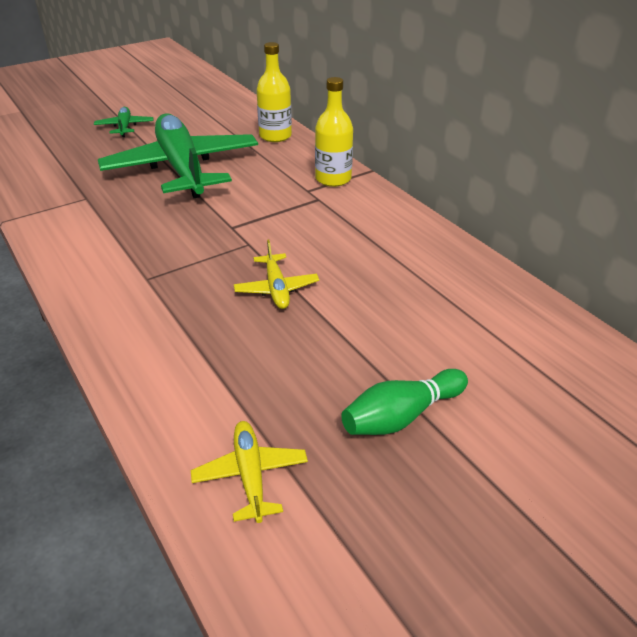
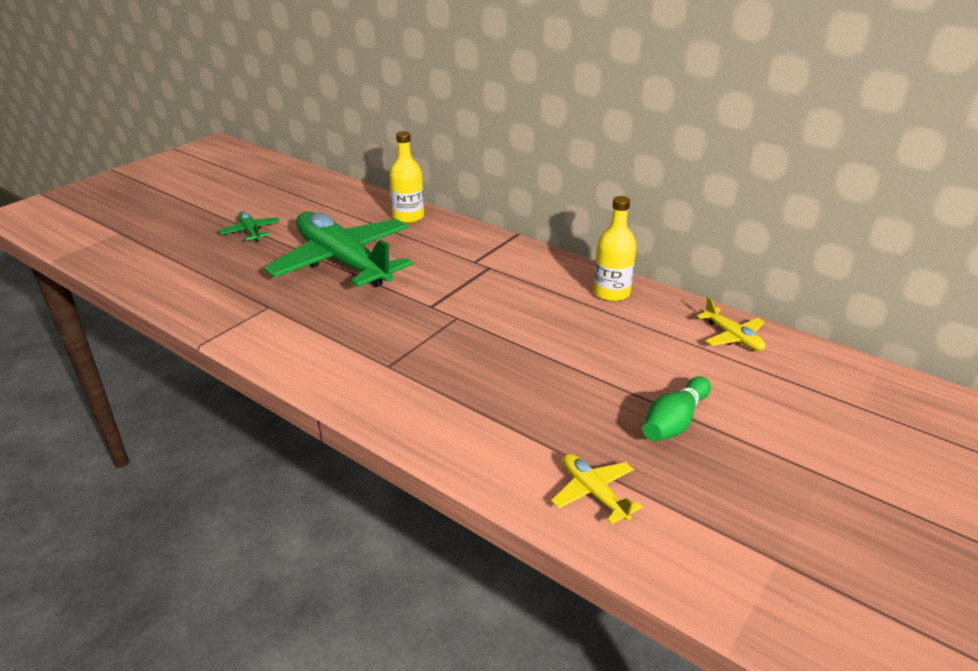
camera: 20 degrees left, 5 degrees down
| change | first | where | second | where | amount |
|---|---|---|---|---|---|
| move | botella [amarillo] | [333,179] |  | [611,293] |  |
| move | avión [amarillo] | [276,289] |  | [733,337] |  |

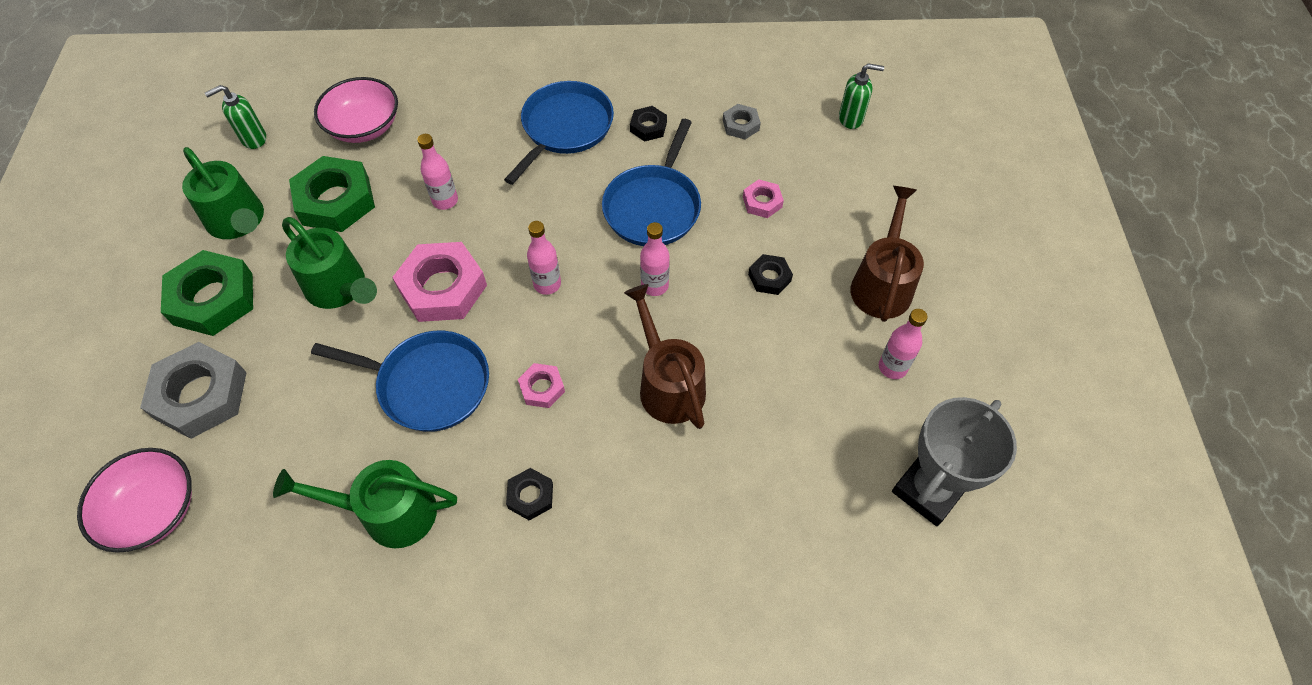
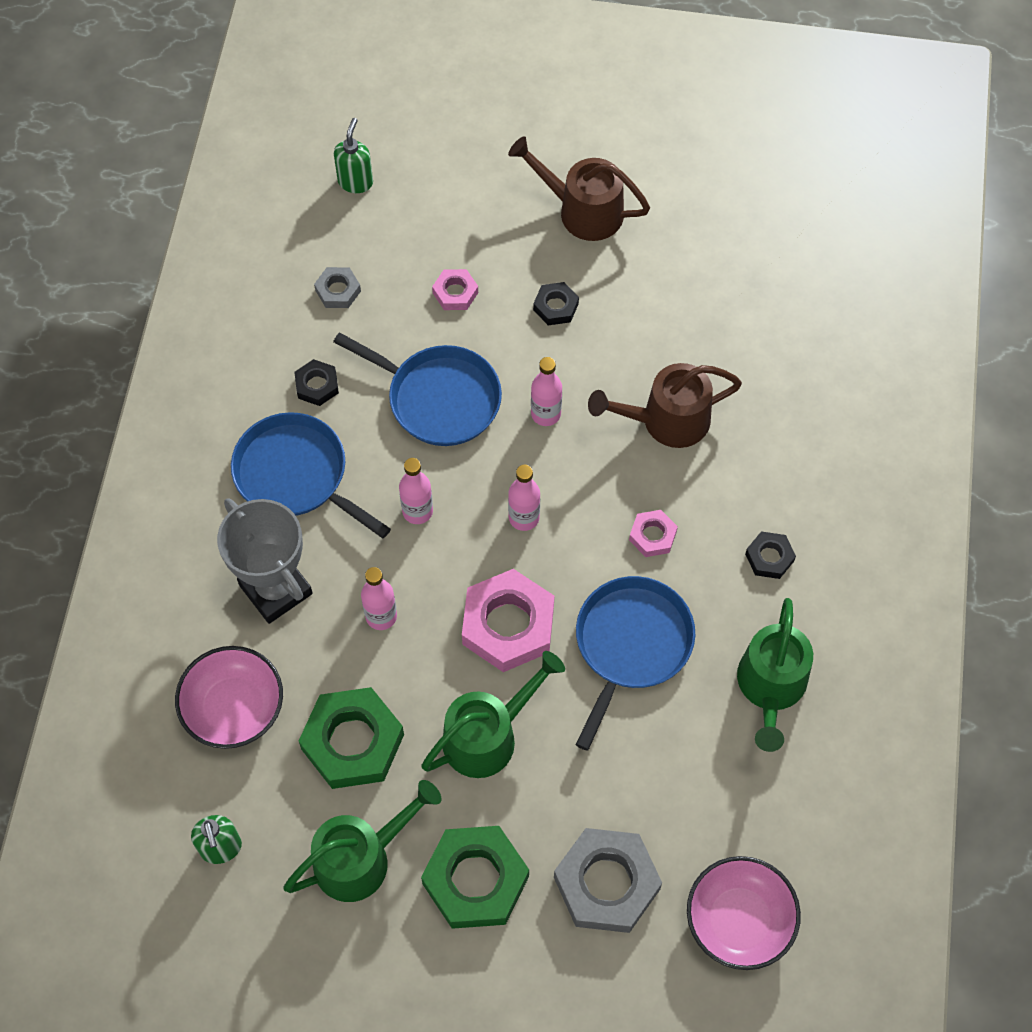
camera: 80 degrees left, 5 degrees up
| change | first | where | second | where | amount |
|---|---|---|---|---|---|
| move | botella [rosa] | [892,367] |  | [417,511] |  |
| move | trofeo [gris] | [928,490] |  | [276,589] |  |

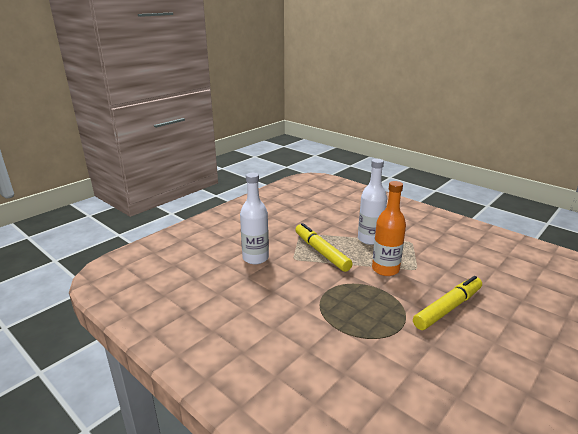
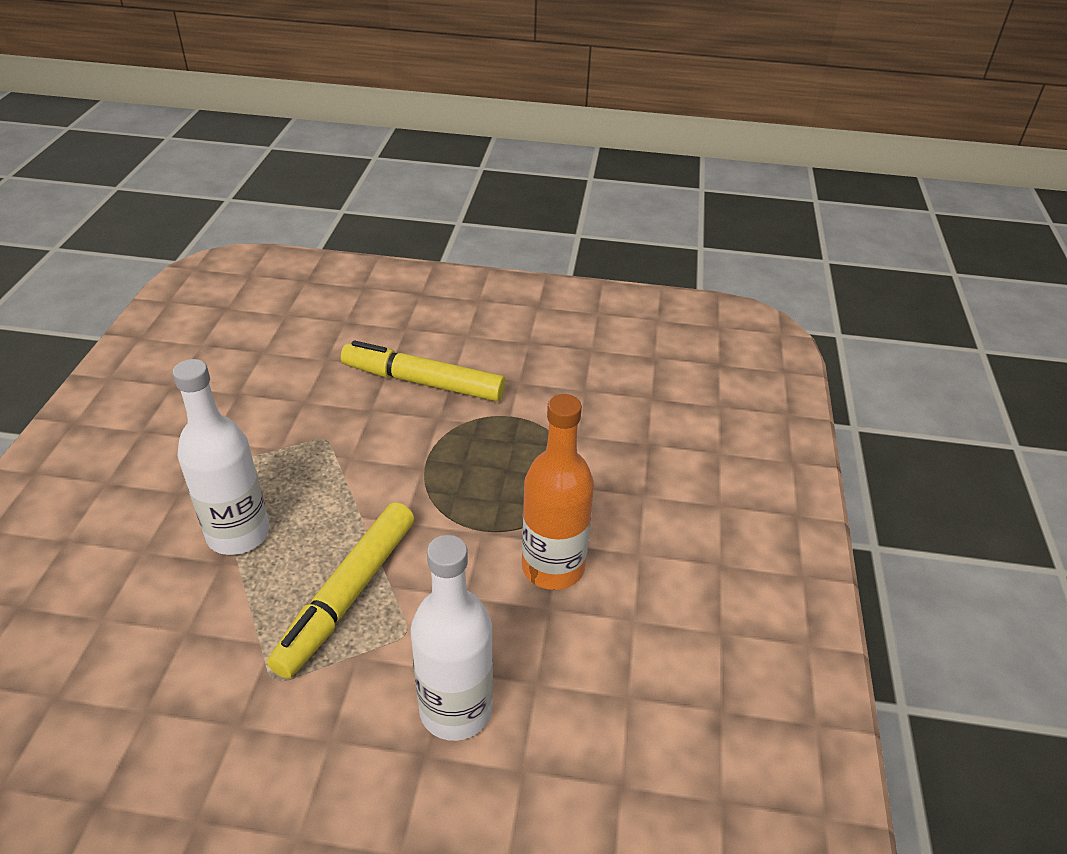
camera: 125 degrees left, 15 degrees up
| change | first | where | second | where | amount |
|---|---|---|---|---|---|
| move | botella [naranja] | [385,269] |  | [553,567] |  |

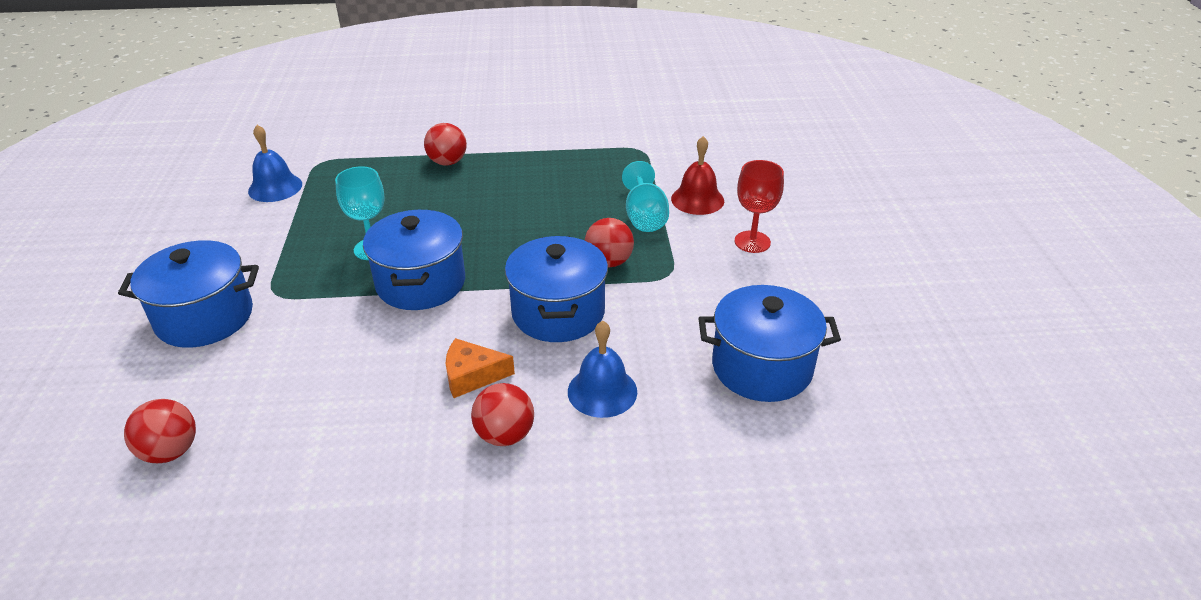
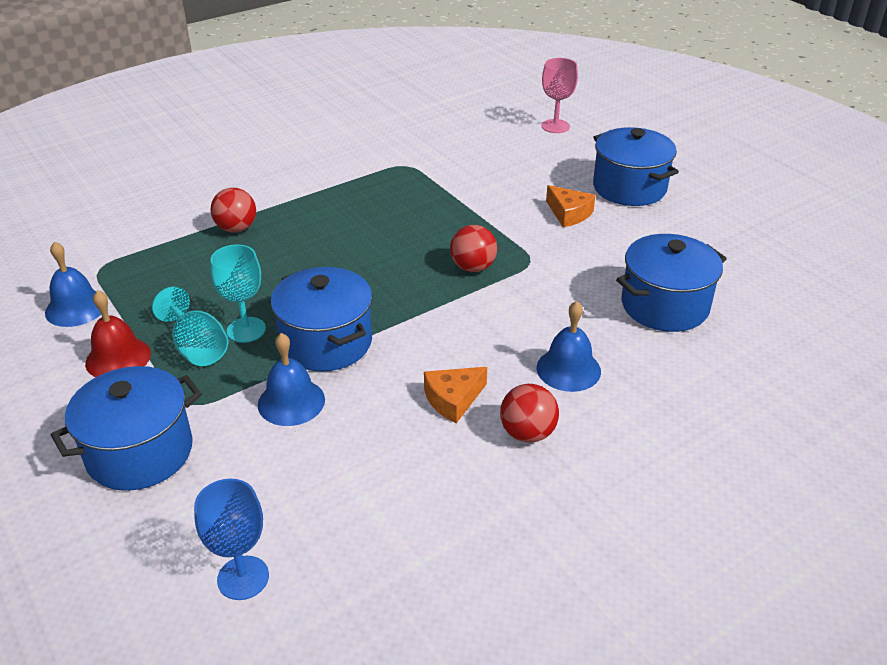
camera: 30 degrees left, 0 degrees up
| change | first | where | second | where | amount |
|---|---|---|---|---|---|
| move | campana [rojo] | [697,199] |  | [118,358] |  |
| replace | copa [rojo] | [752,242] | queso [naranja] | [569,214] |  |
| move | copa [turquesa] | [644,217] |  | [197,348] |  |
| move | olla [azul] | [558,313] |  | [629,188] |  |
| replace | pelota [rojo] | [170,451] | copa [azul] | [243,578] |  |
| insert |  |  | copa [rosa] | [555,126] |  |
| insert |  |  | campana [azul] | [291,402] |  |

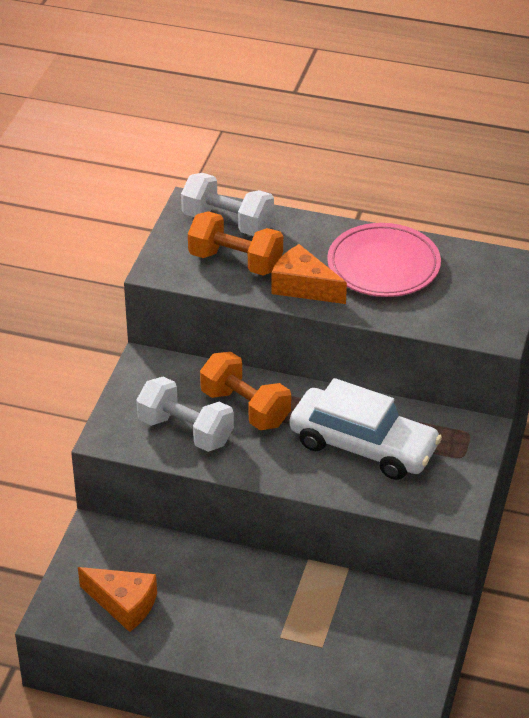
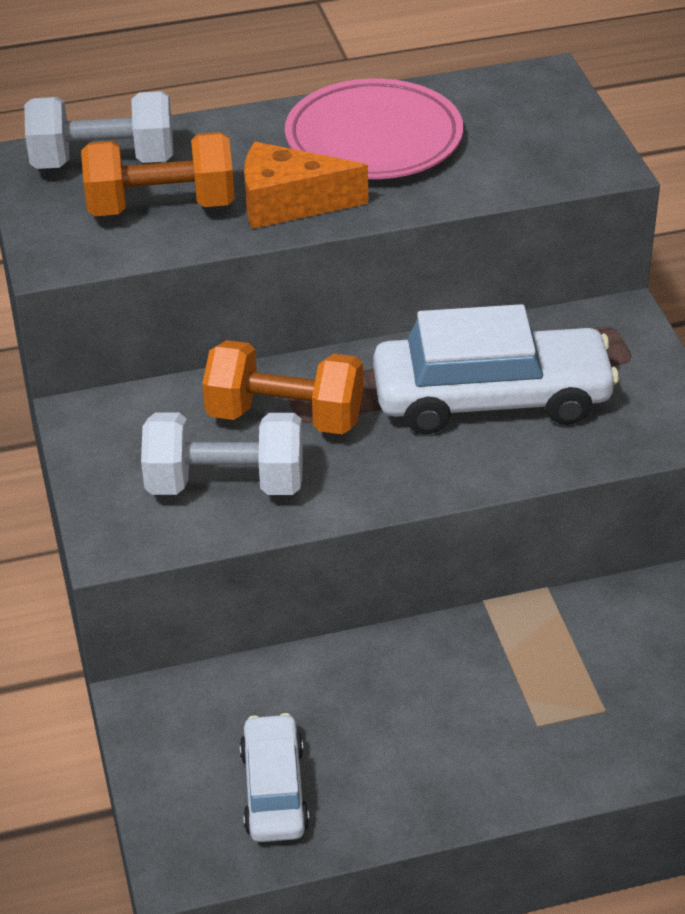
camera: 30 degrees left, 0 degrees up
| change | first | where | second | where | amount |
|---|---|---|---|---|---|
| replace | queso [naranja] | [123,604] | coche [blanco] | [274,790] |  |

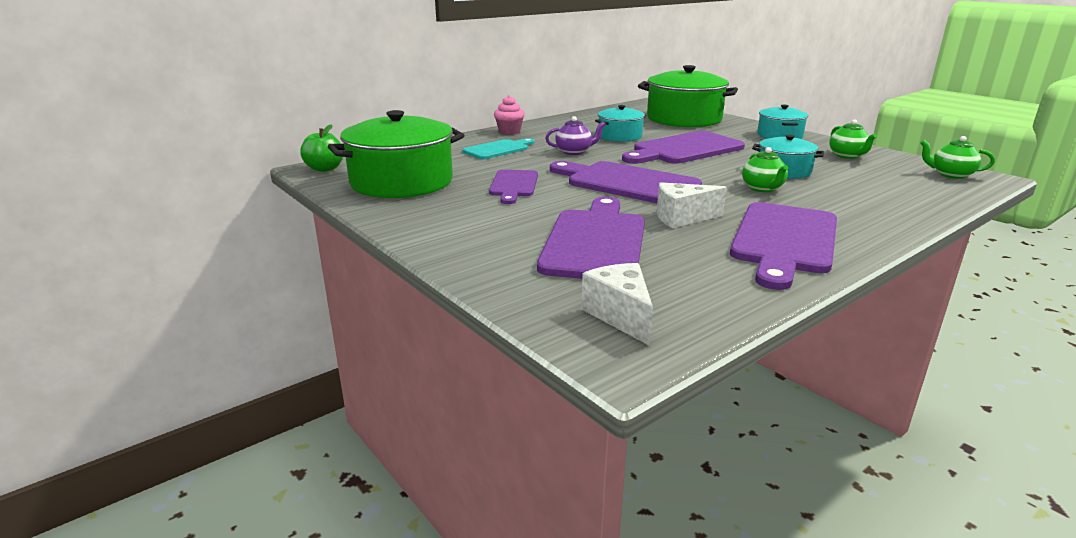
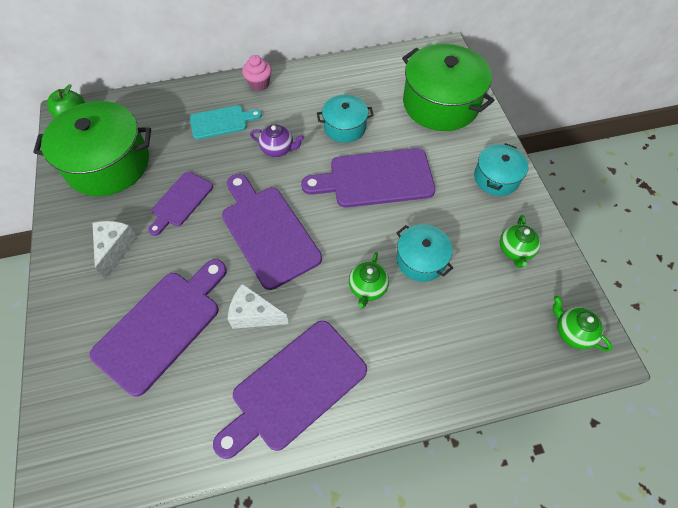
camera: 25 degrees right, 35 degrees up
| change | first | where | second | where | amount |
|---|---|---|---|---|---|
| move | queso [blanco] | [620,315] |  | [115,249] |  |

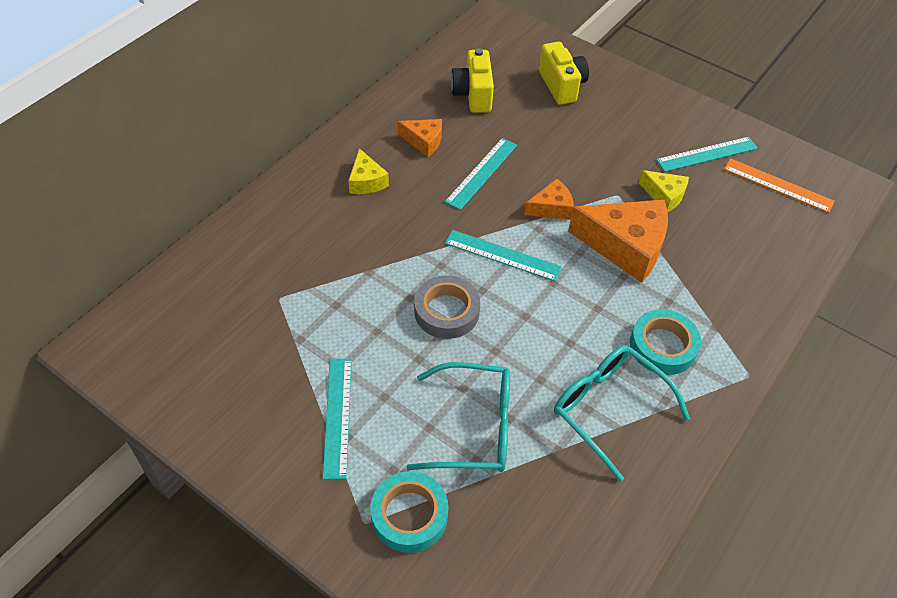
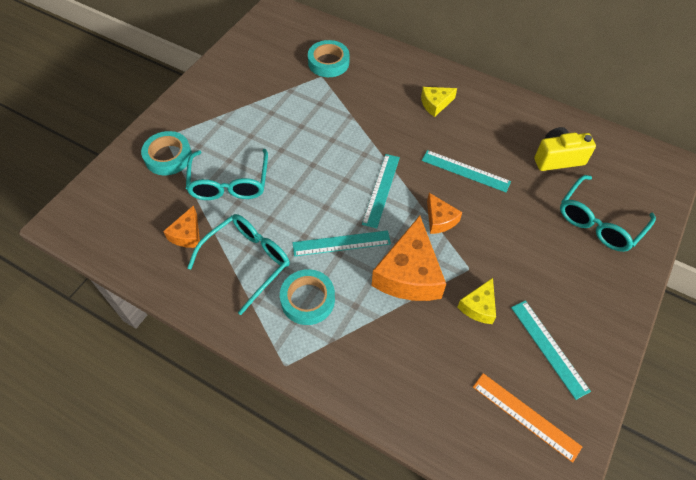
camera: 85 degrees right, 5 degrees up
| change | first | where | second | where | amount |
|---|---|---|---|---|---|
| replace | cámara [amarillo] | [561,85] | gafas [turquesa] | [599,222] |  |
| move | queso [naranja] | [424,141] |  | [187,234] |  |
| rotate | regla [naranja] | [778,185] |  | [525,416] | 75 degrees counterclockwise |
| delete | cinta adhesiva [gris] | [446,311] |  |  |  |
| move | regla [turquesa] | [337,416] |  | [341,243] |  |
| insert |  |  | cinta adhesiva [turquesa] | [328,62] |  |

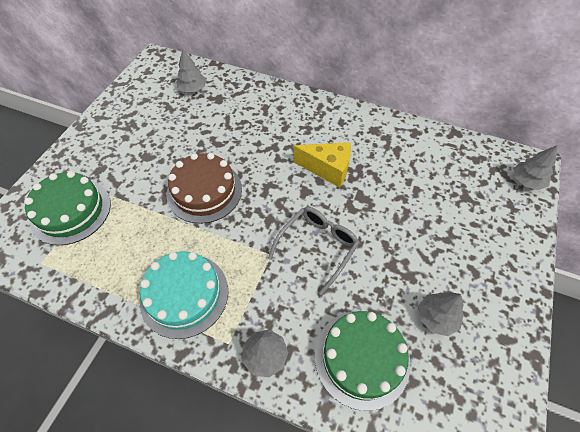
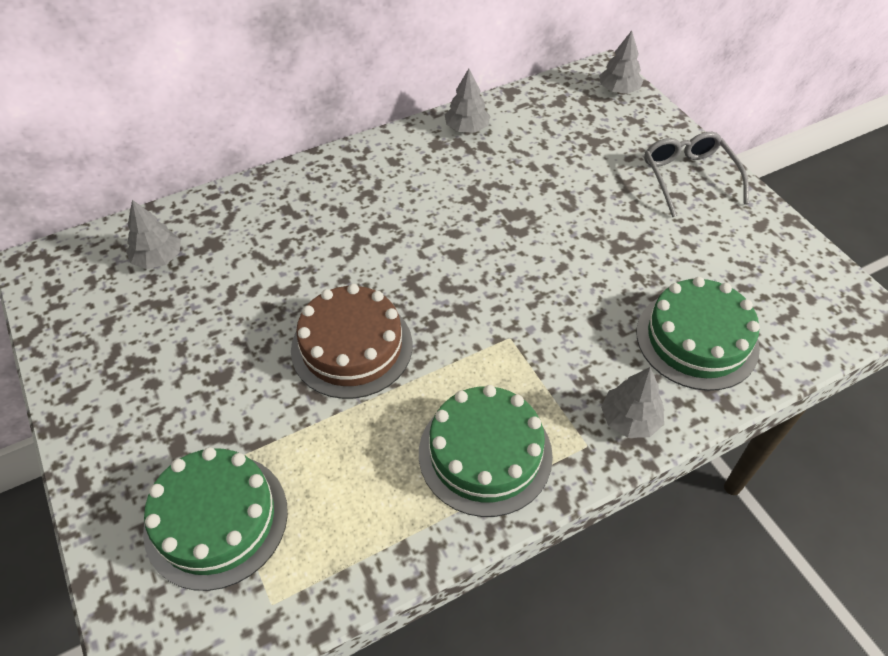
camera: 50 degrees left, 5 degrees down
| change | first | where | second | where | amount |
|---|---|---|---|---|---|
| delete | queso [amarillo] | [327,169] |  |  |  |
| move | gafas [gris] | [317,247] |  | [688,178] |  |
| recolor | tarta [turquesa] | [184,294] | tarta [verde] | [485,453] |  |
| move | árbol [gris] | [436,317] |  | [467,128] |  |

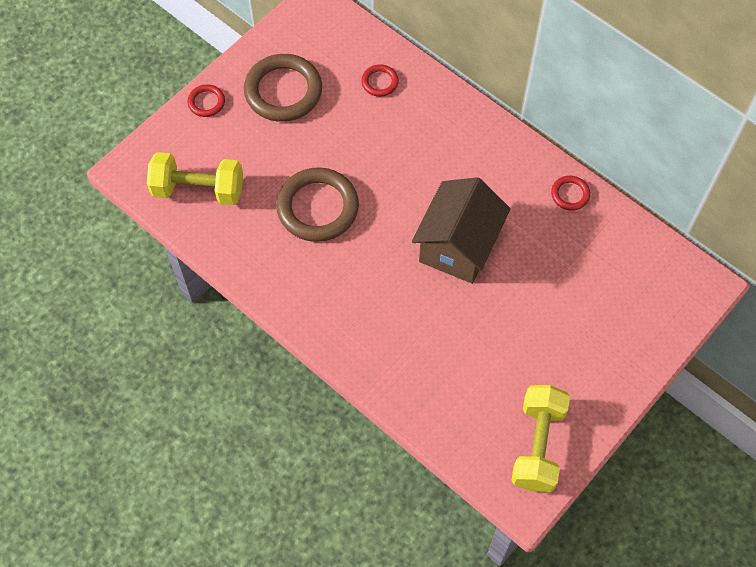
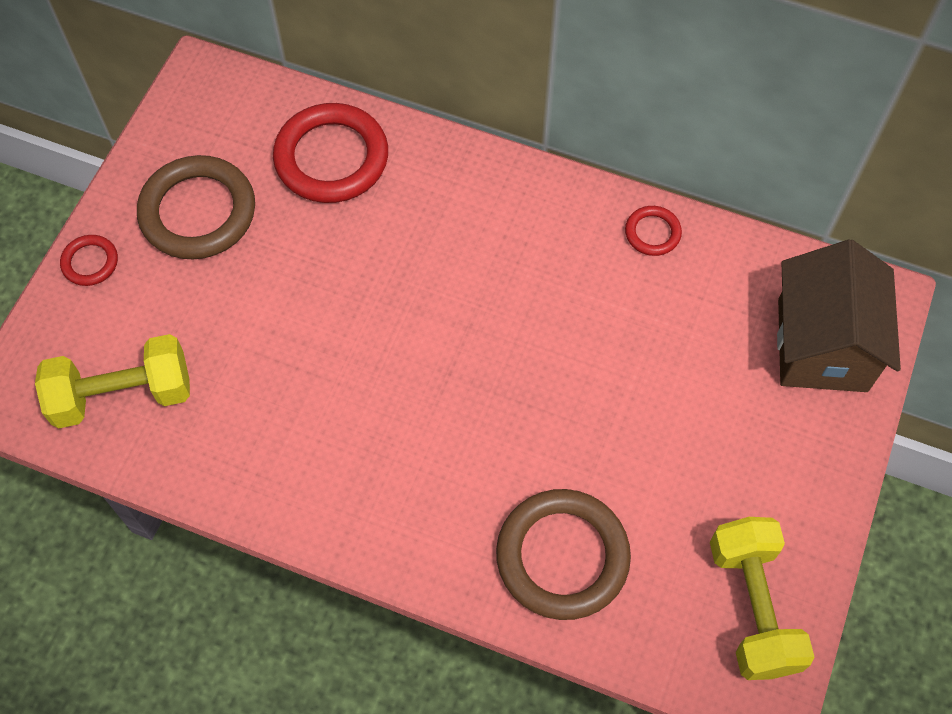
camera: 20 degrees left, 0 degrees up
| change | first | where | second | where | amount |
|---|---|---|---|---|---|
| resize | anillo [rojo] | [380,82] |  | [331,158] | x2.09 |
| move | anillo [marrón] | [317,207] |  | [562,556] |  |
| move | casa [marrón] | [458,246] |  | [822,345] |  |

